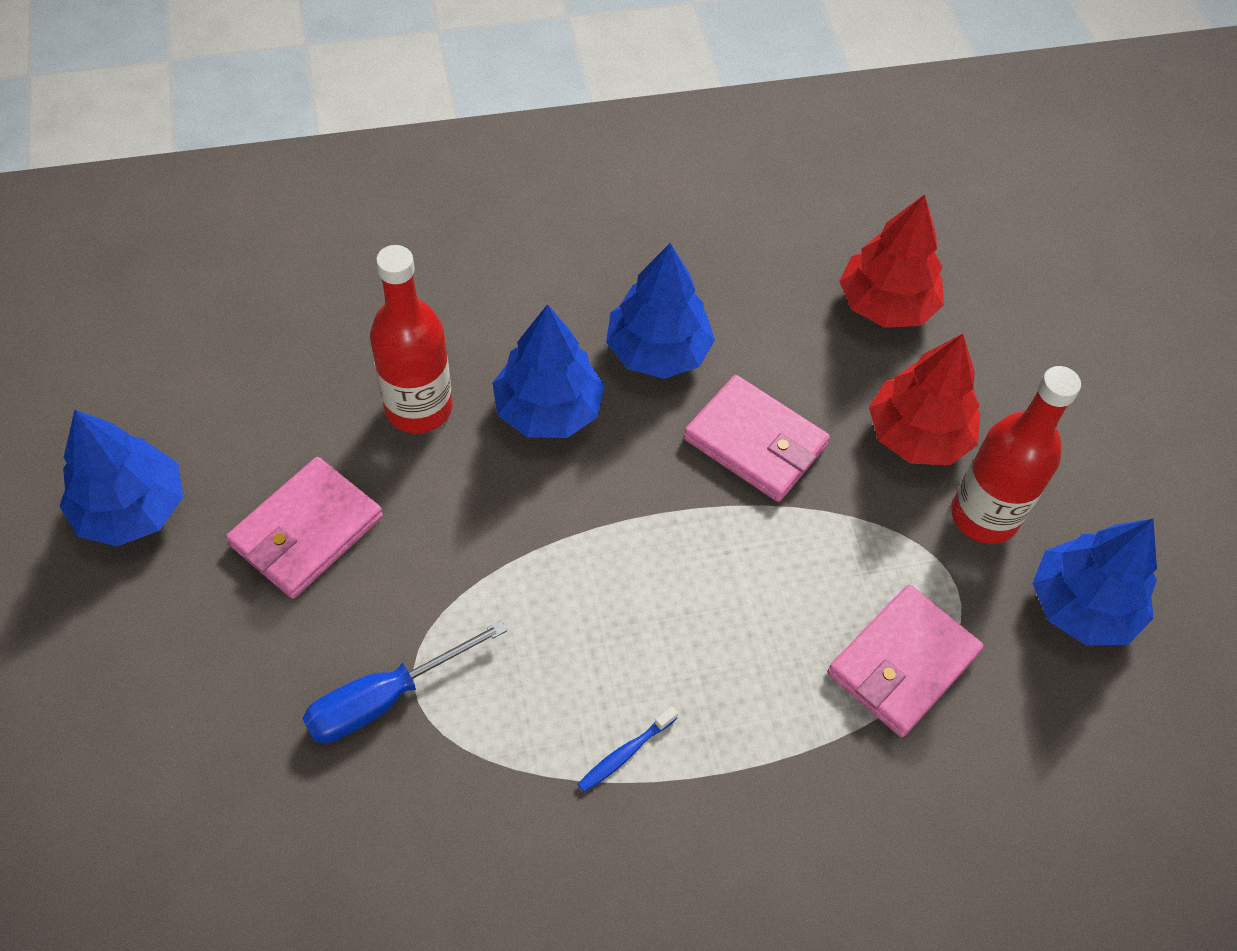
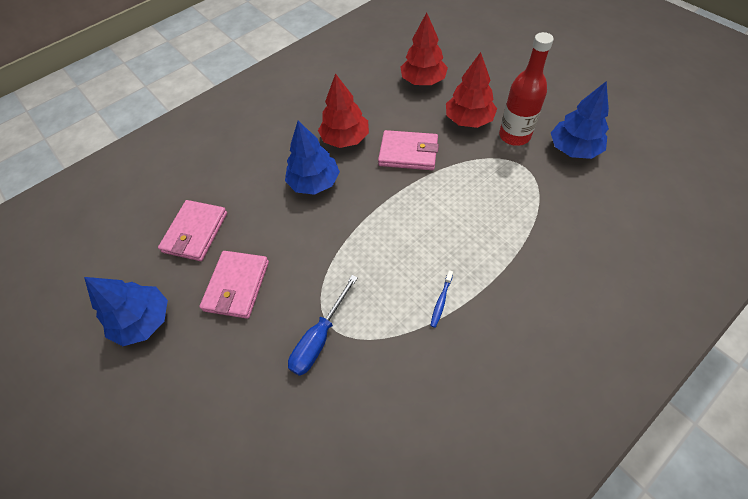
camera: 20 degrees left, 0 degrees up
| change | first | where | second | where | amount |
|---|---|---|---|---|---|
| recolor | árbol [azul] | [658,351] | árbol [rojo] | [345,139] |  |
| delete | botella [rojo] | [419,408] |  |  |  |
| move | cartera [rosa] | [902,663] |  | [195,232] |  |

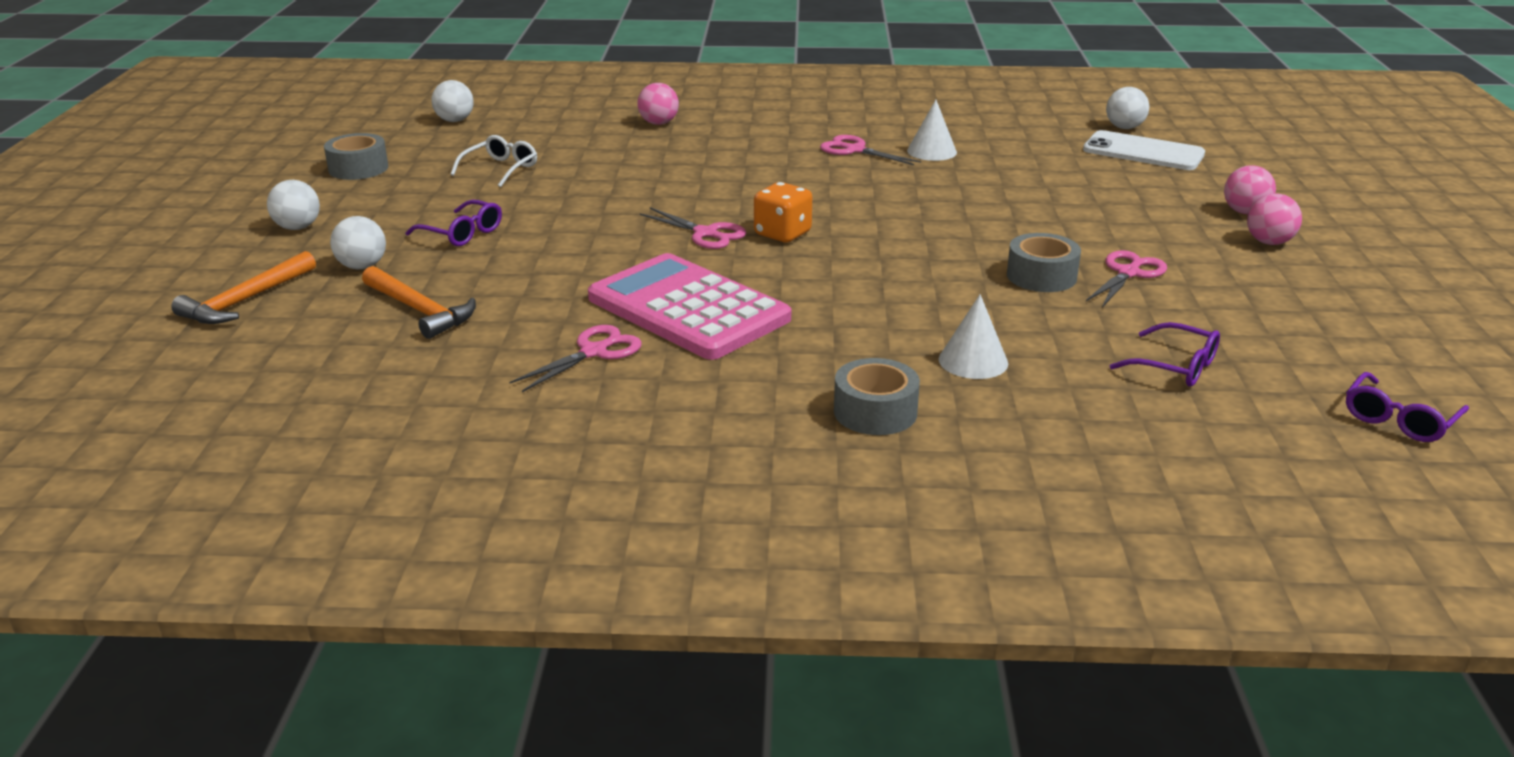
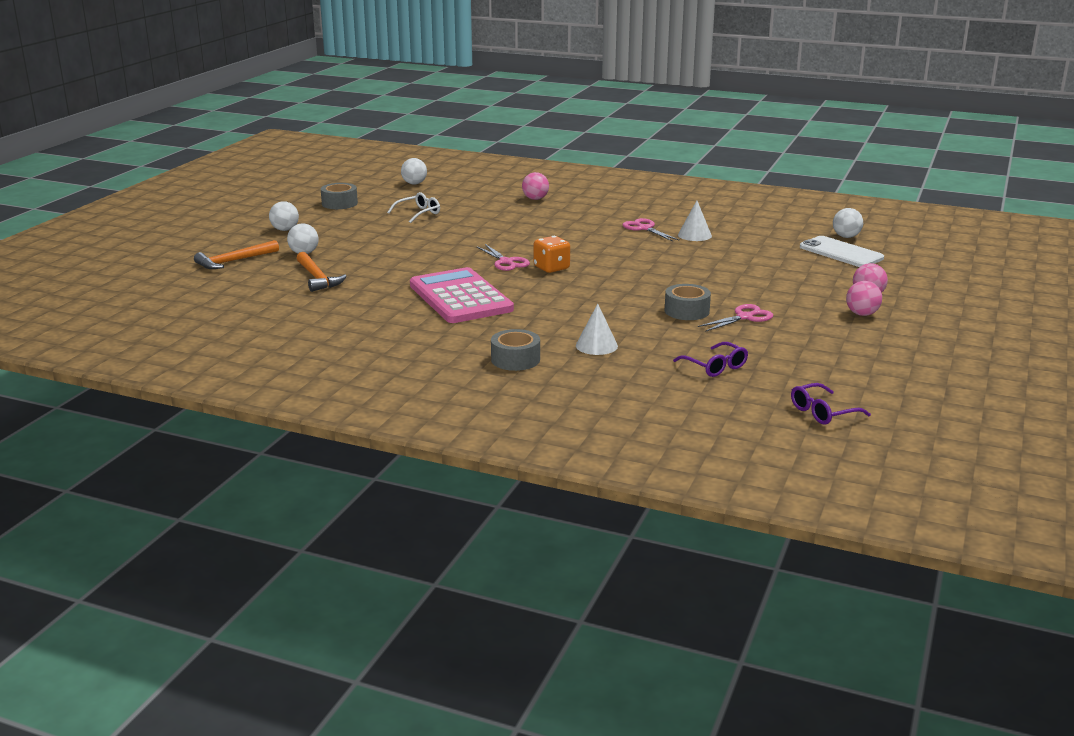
camera: 20 degrees right, 5 degrees down
| change | first | where | second | where | amount |
|---|---|---|---|---|---|
| delete | gafas [morado] | [463,233] |  |  |  |
| delete | tijeras [rosa] | [594,352] |  |  |  |

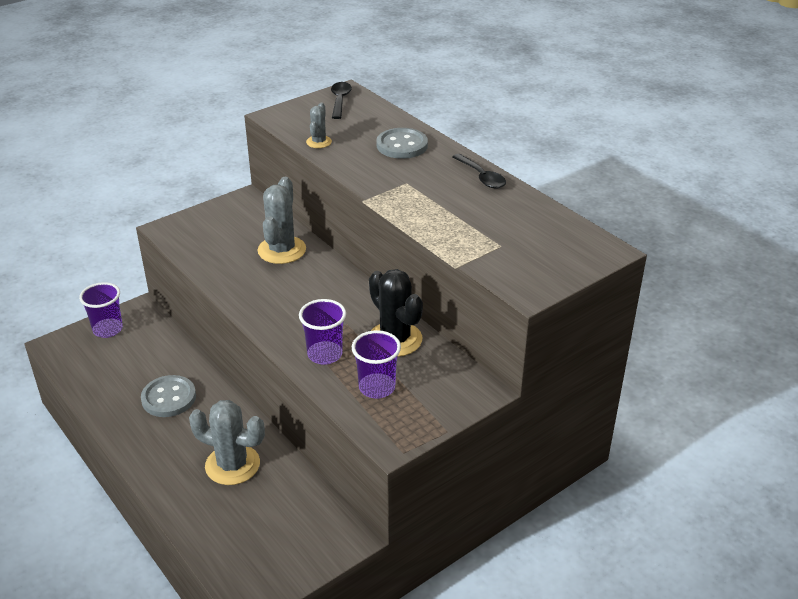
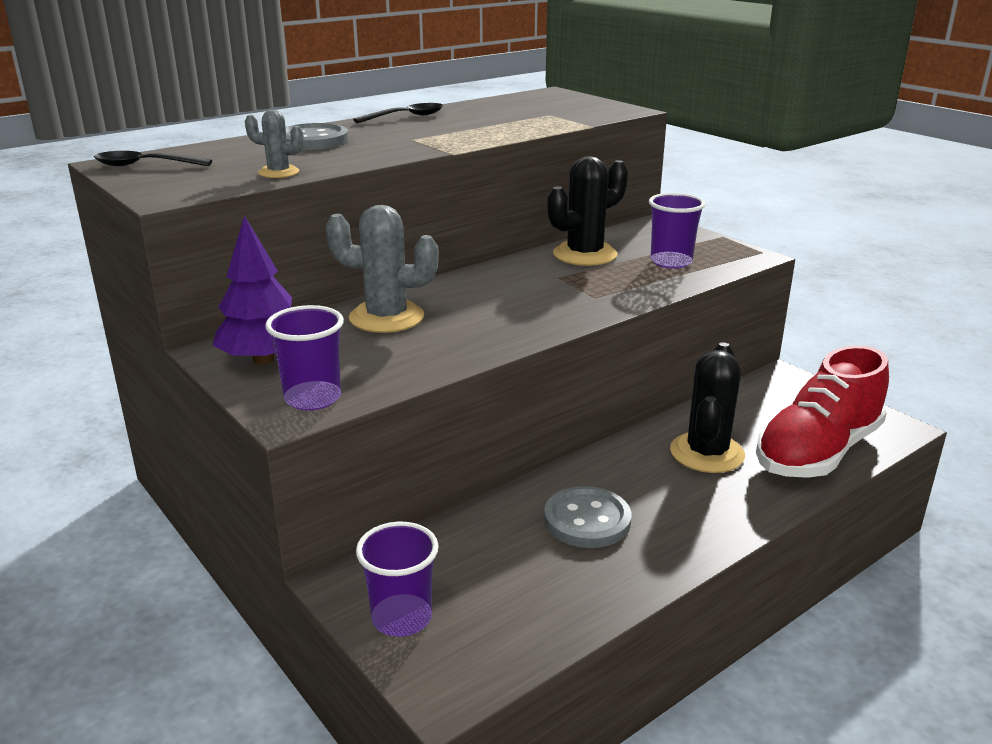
camera: 90 degrees left, 10 degrees down
| change | first | where | second | where | amount |
|---|---|---|---|---|---|
| move | vaso [morado] | [325,354] |  | [312,398] |  |
| recolor | cactus [gris] | [232,465] | cactus [negro] | [707,453] |  |
| insert |  |  | árbol [morado] | [263,360] |  |
| insert |  |  | zapato [rojo] | [817,452] |  |

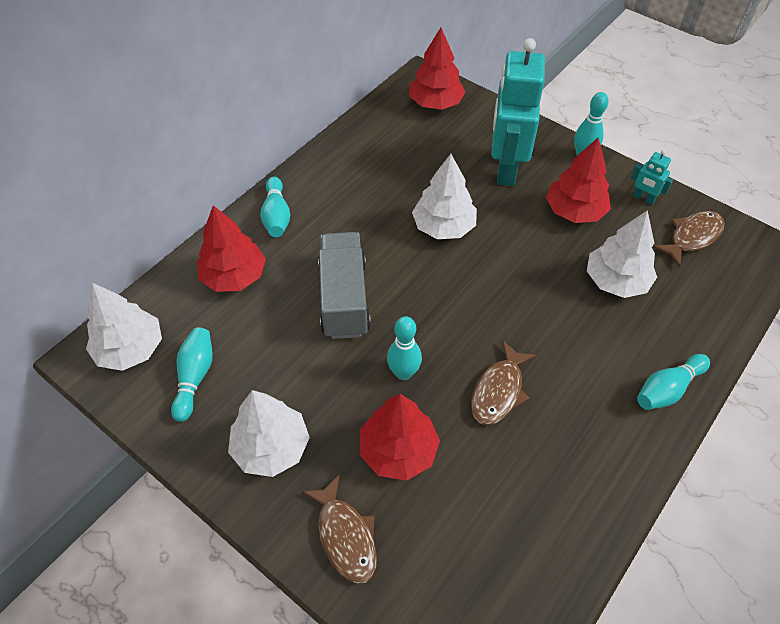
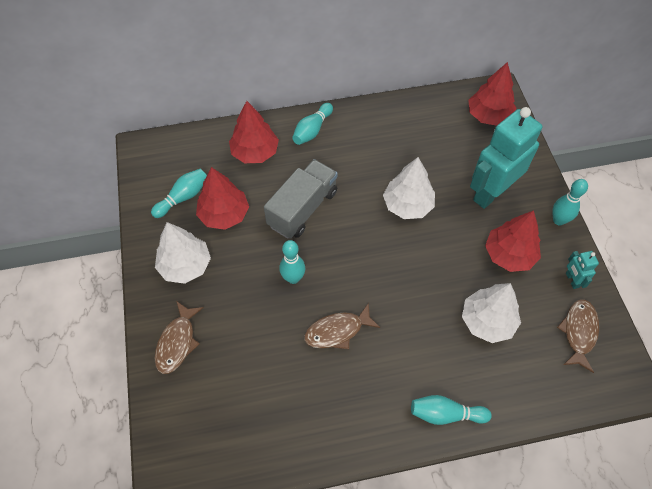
camera: 40 degrees right, 5 degrees up
| change | first | where | second | where | amount |
|---|---|---|---|---|---|
| rotate | pez [marrón] | [692,237] |  | [578,332] | 75 degrees counterclockwise |
| delete | árbol [blanco] | [130,349] |  |  |  |
| move | árbol [rojo] | [398,450] |  | [224,214] |  |

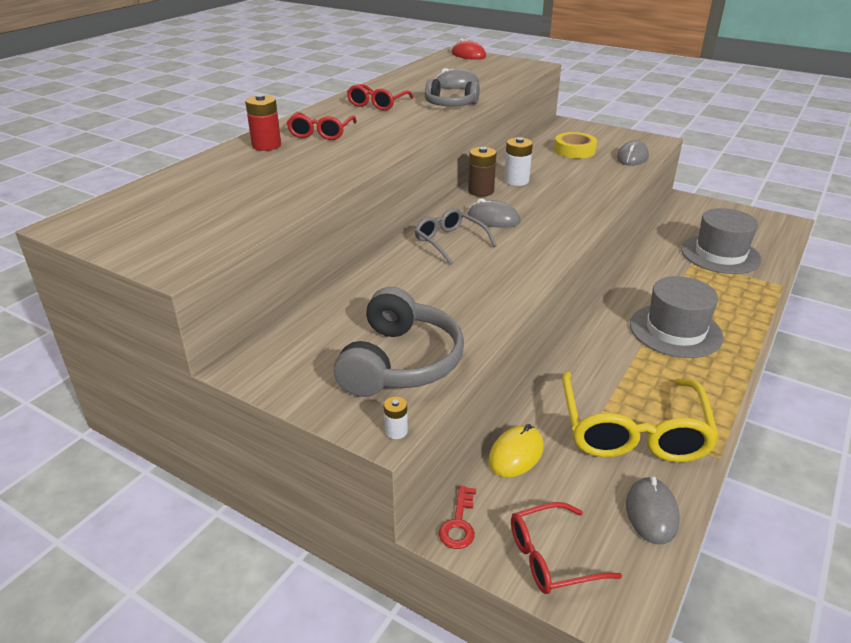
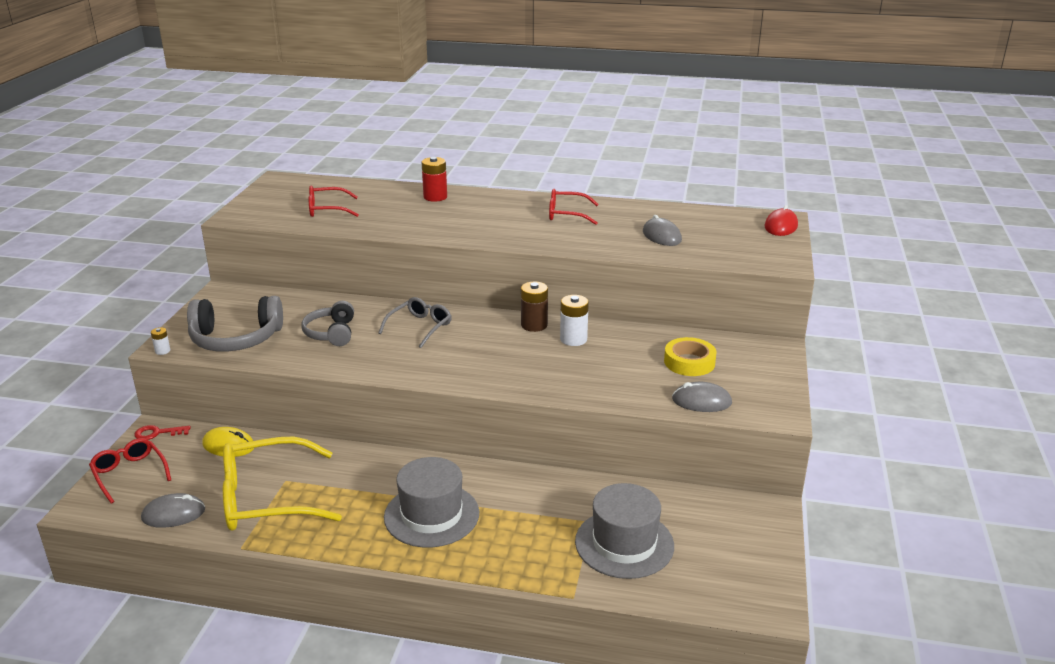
camera: 70 degrees right, 5 degrees down
| change | first | where | second | where | amount |
|---|---|---|---|---|---|
| move | auriculares [gris] | [449,104] |  | [331,333] |  |
| move | gafas [rojo] | [321,133] |  | [327,209] |  |
| delete | ratón [gris] | [493,219] |  |  |  |

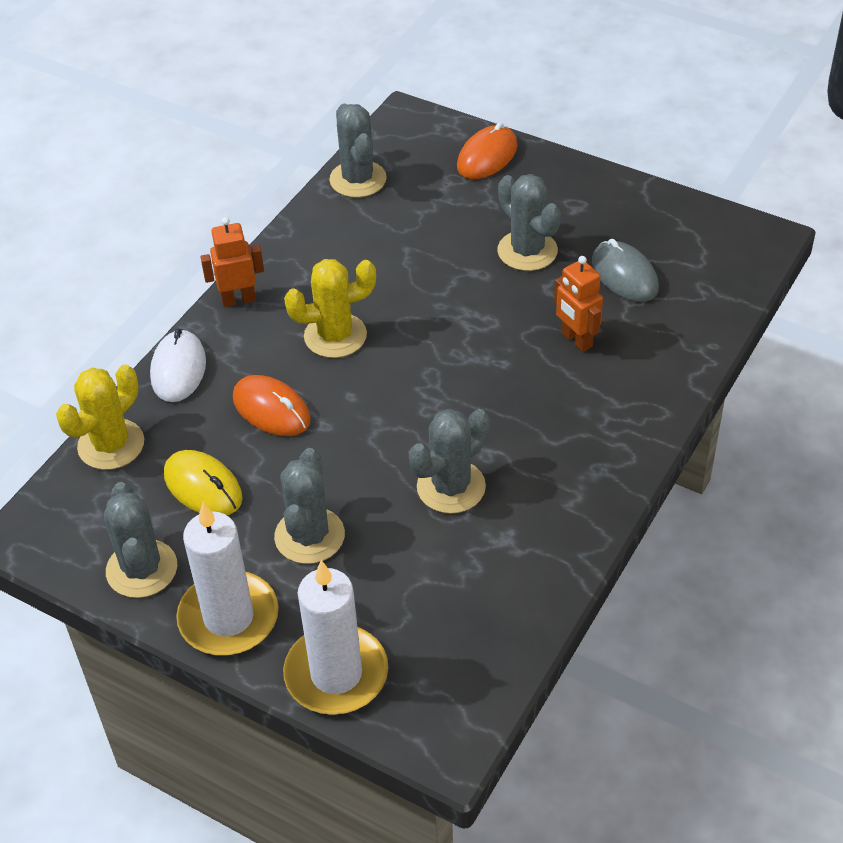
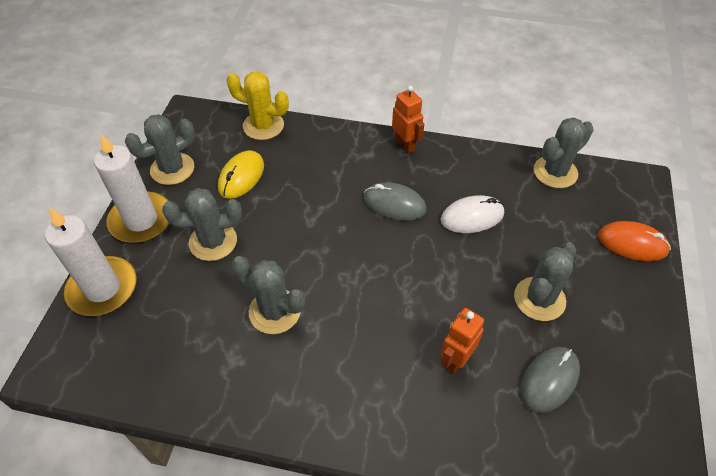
camera: 70 degrees right, 5 degrees up
| change | first | where | second | where | amount |
|---|---|---|---|---|---|
| replace | cactus [amarillo] | [335,336] | ratón [gris] | [394,204] |  |
| move | ratón [blanco] | [178,369] |  | [472,217] |  |
| delete | ratón [naranja] | [271,409] |  |  |  |

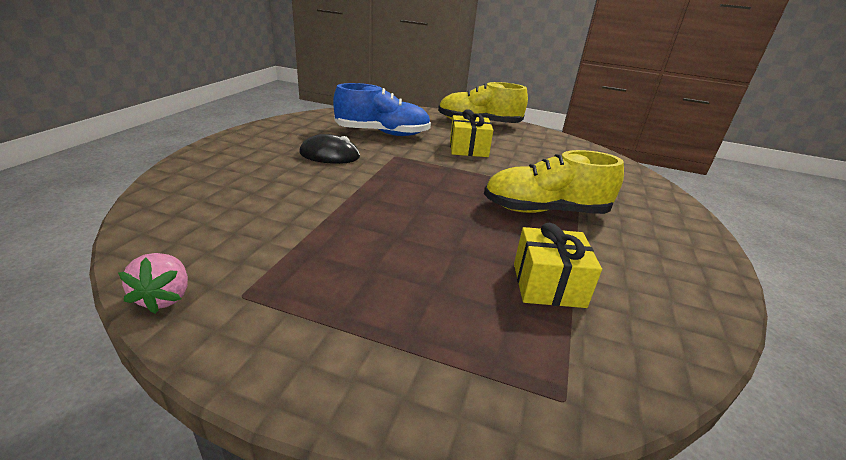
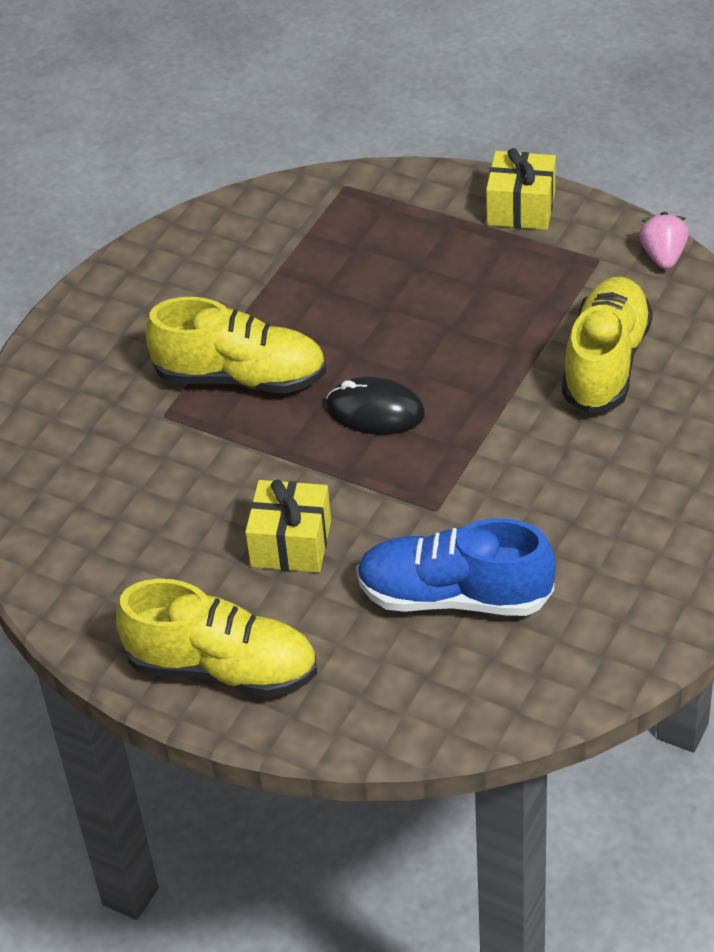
camera: 165 degrees left, 15 degrees up
| change | first | where | second | where | amount |
|---|---|---|---|---|---|
| move | ratón [negro] | [329,155] |  | [375,411] |  |
| move | regalo [amarillo] | [548,285] |  | [521,208] |  |
| insert |  |  | zapato [amarillo] | [606,363] |  |

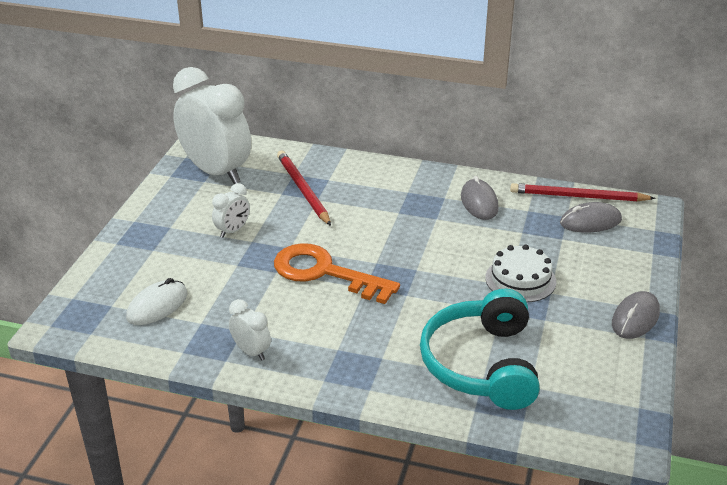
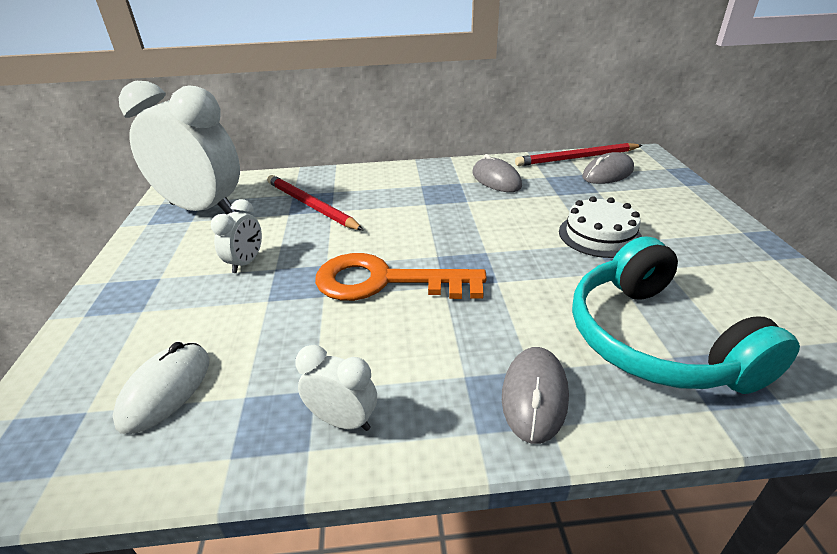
camera: 20 degrees left, 0 degrees up
| change | first | where | second | where | amount |
|---|---|---|---|---|---|
| move | ratón [gris] | [635,318] |  | [534,396] |  |

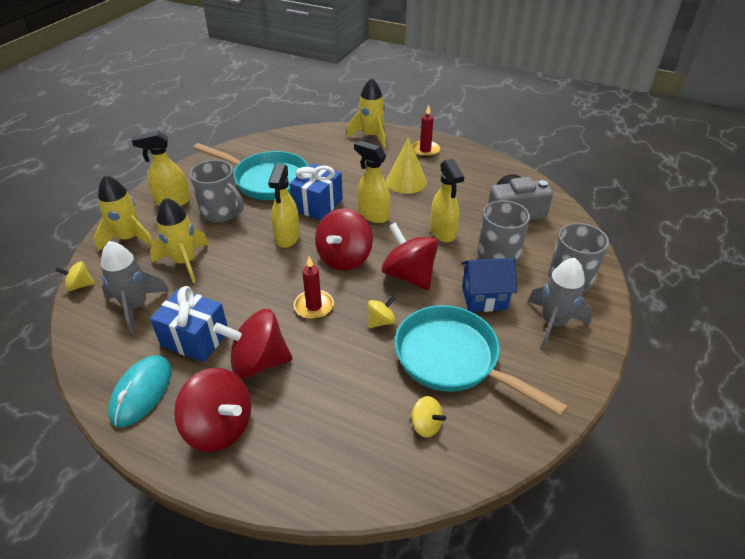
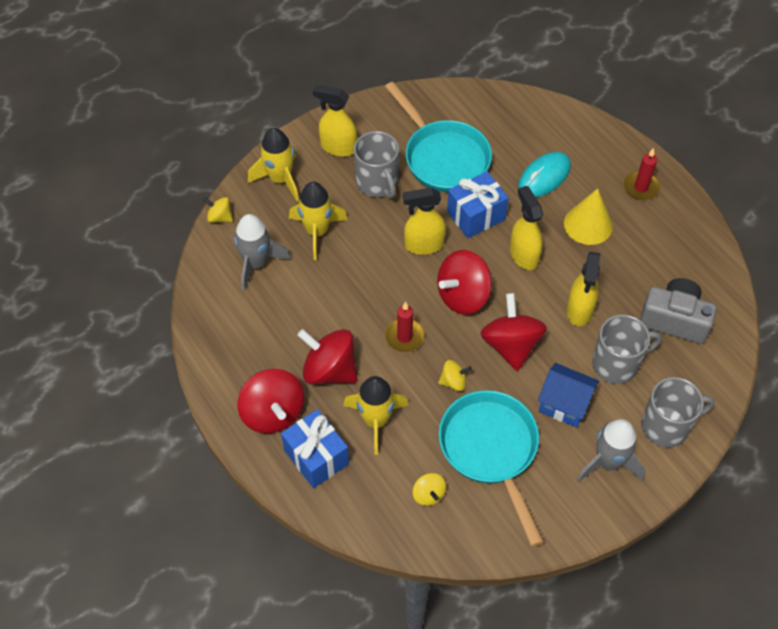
camera: 30 degrees right, 15 degrees up
| change | first | where | second | where | amount |
|---|---|---|---|---|---|
| move | cohete [amarillo] | [371,136] |  | [376,420] |  |
| rotate | pulverizador [amarillo] | [287,237] |  | [423,245] | 45 degrees clockwise |
| move | regalo [azul] | [195,338] |  | [316,457] |  |
| move | ratón [turquesa] | [141,392] |  | [544,177] |  |

